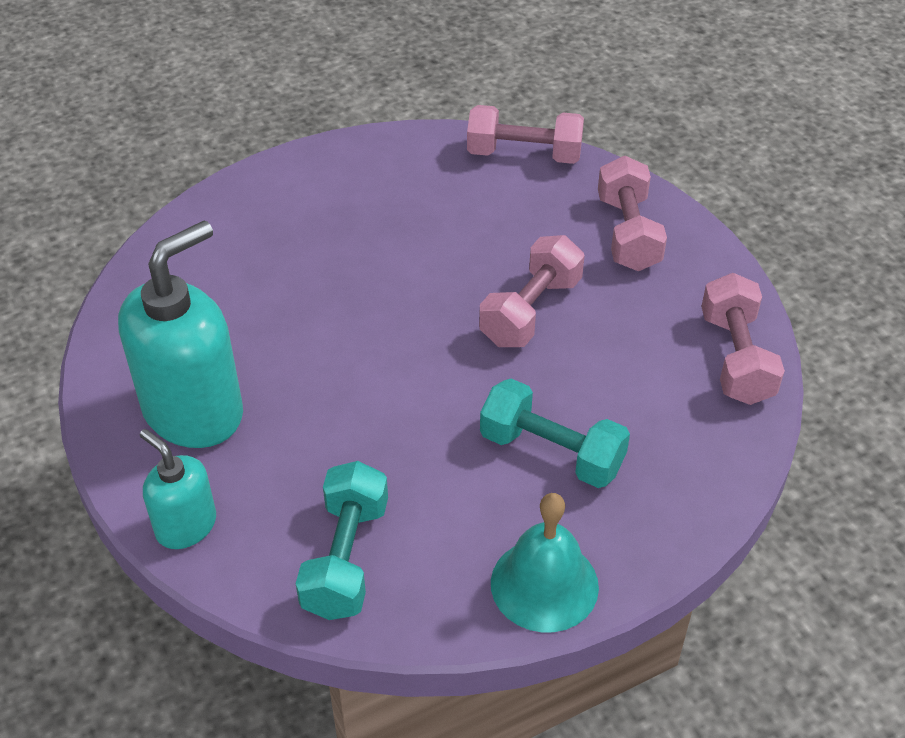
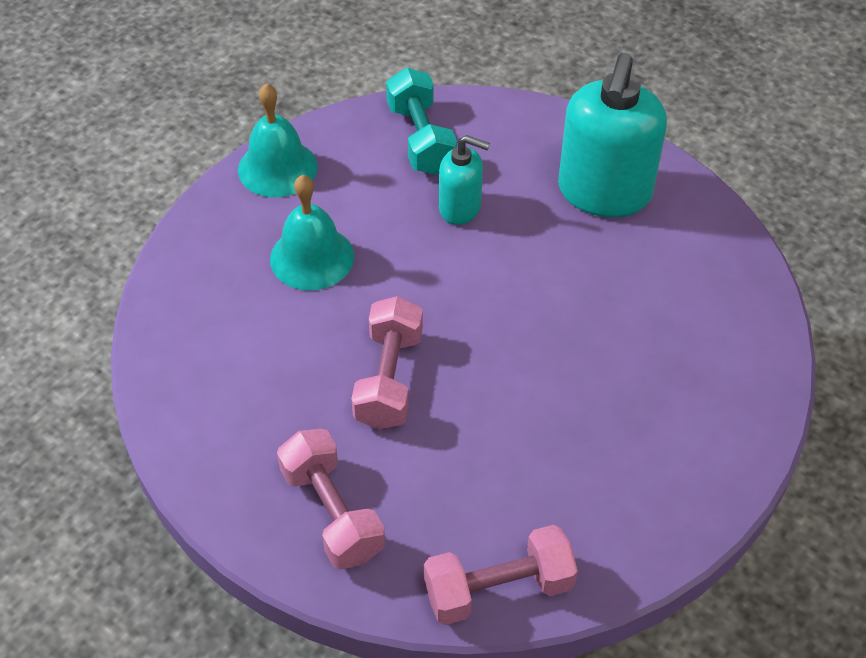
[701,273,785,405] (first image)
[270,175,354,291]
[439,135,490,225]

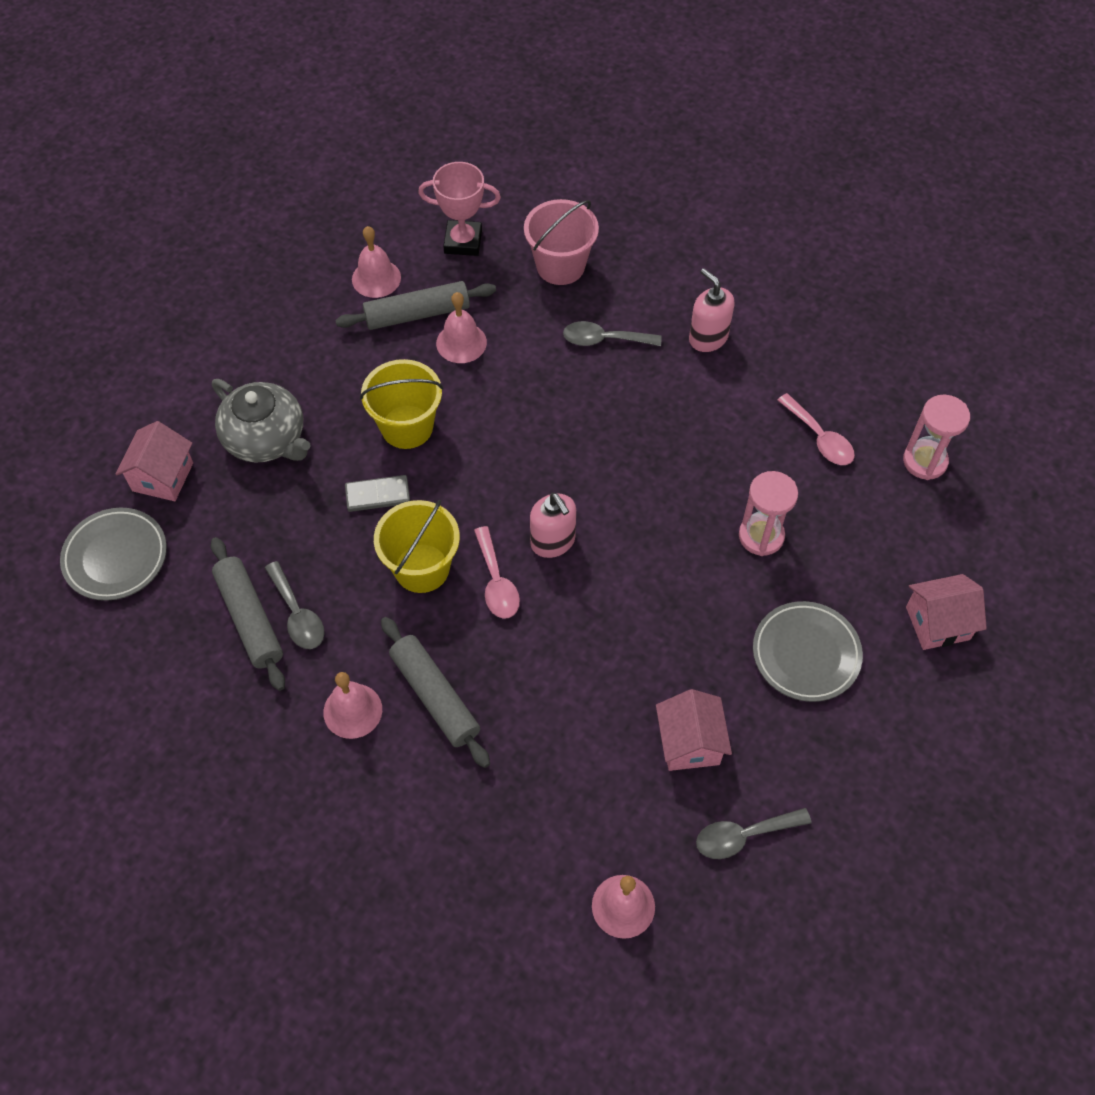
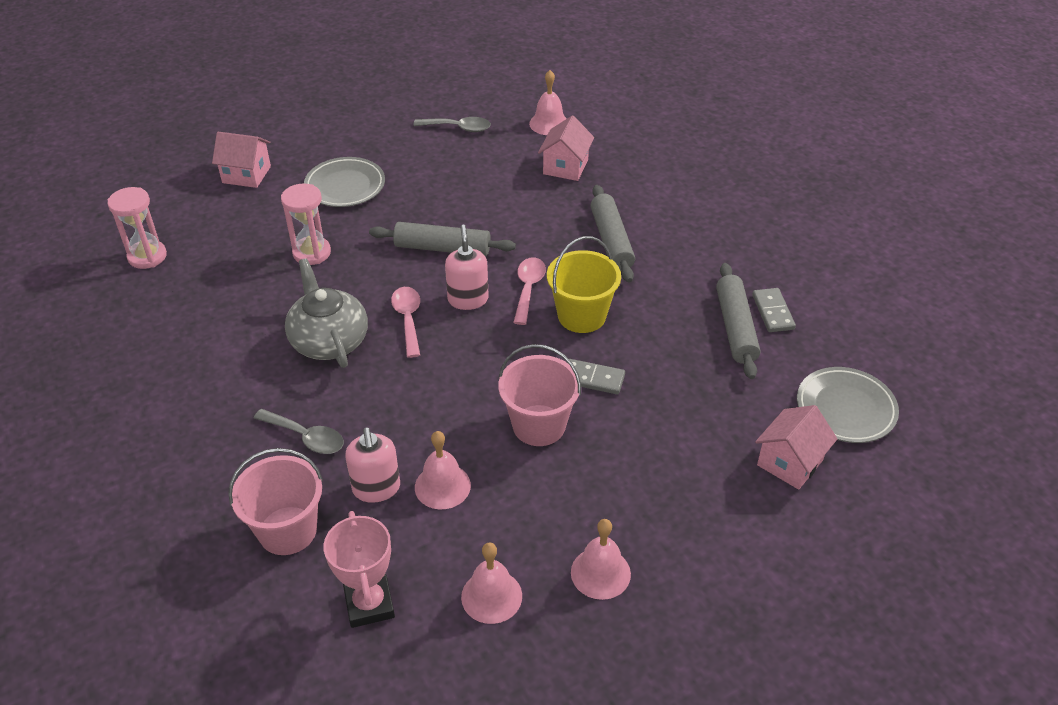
[323,511,395,628]
[345,427,400,503]
[369,222,516,256]
[498,344,581,446]
[285,258,368,368]
[391,287,420,358]
[265,561,325,649] (first image)
[571,519,631,600]
[538,115,594,181]
[752,288,796,332]

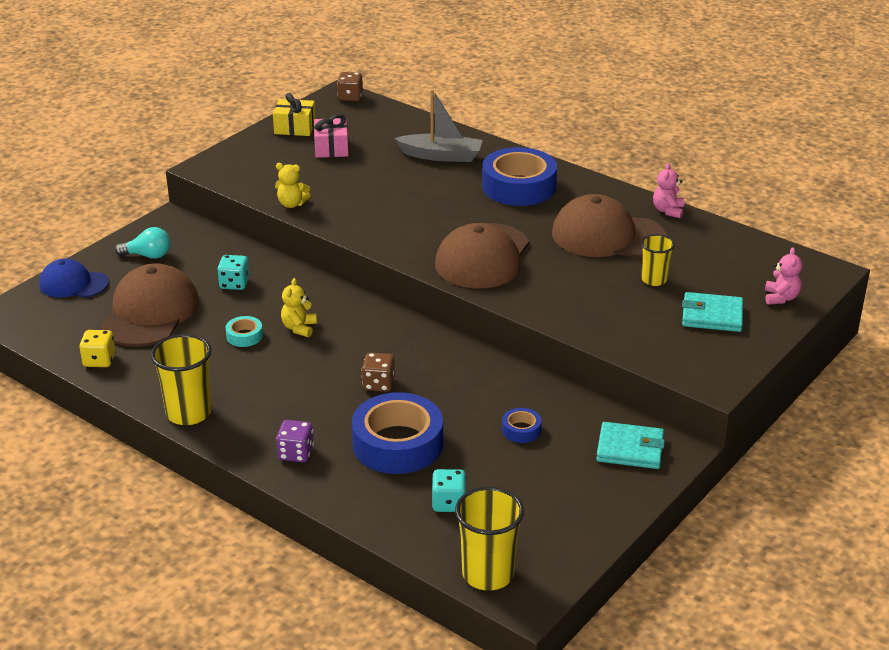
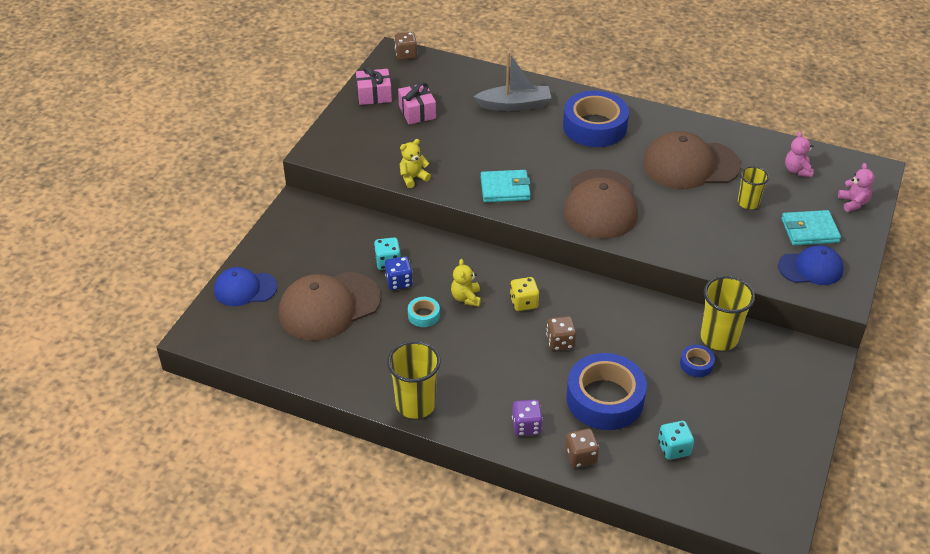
[356,66,392,105]
[400,139,431,188]
[785,131,814,177]
[115,227,170,259] (first image)
[279,272,381,341]
[510,277,539,311]
[480,170,531,202]
[700,276,755,351]
[778,245,844,285]
[385,256,413,290]
[565,429,599,468]

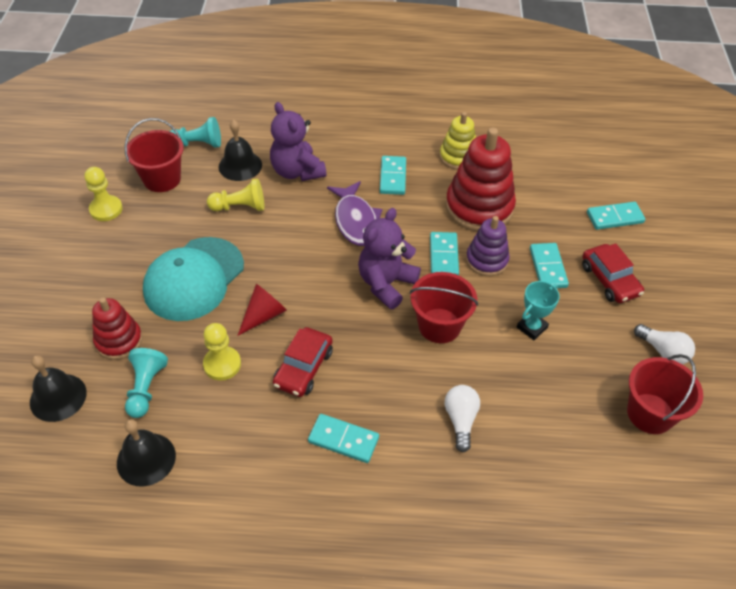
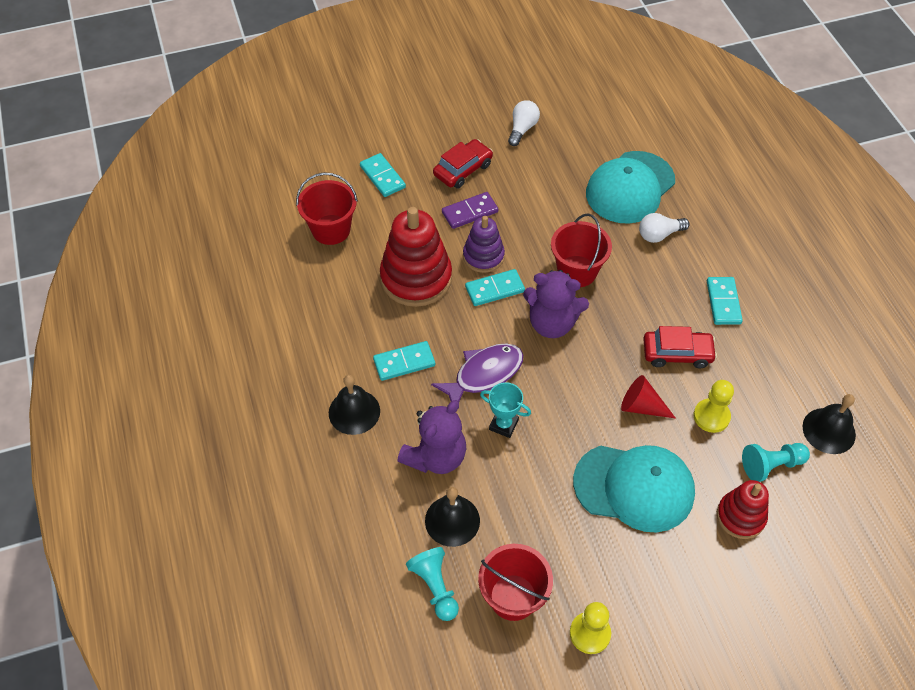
[439,112,476,170] (first image)
[207,178,264,211] (first image)
[442,192,498,229]
[480,382,531,438]
[296,172,358,245]
[329,375,380,435]
[586,151,675,224]

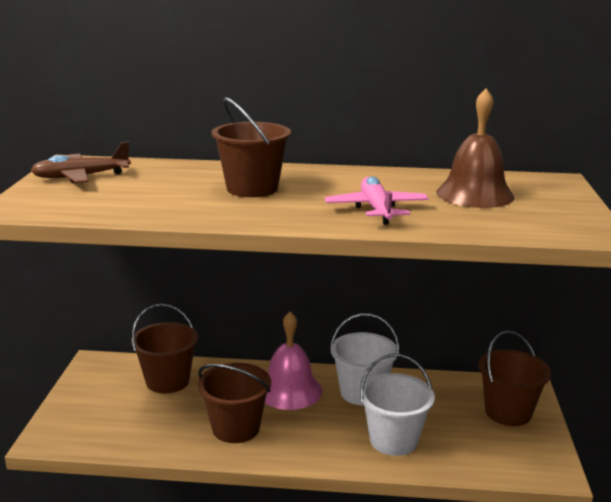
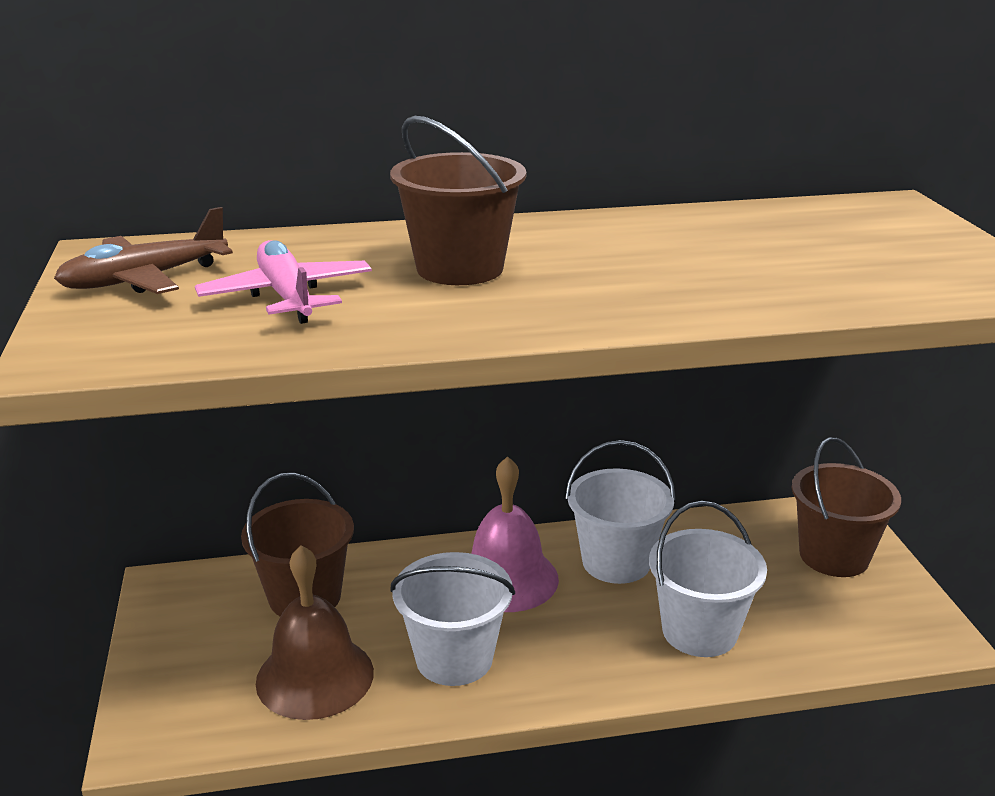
[256,545,374,720]
[195,240,372,324]
[390,552,515,686]

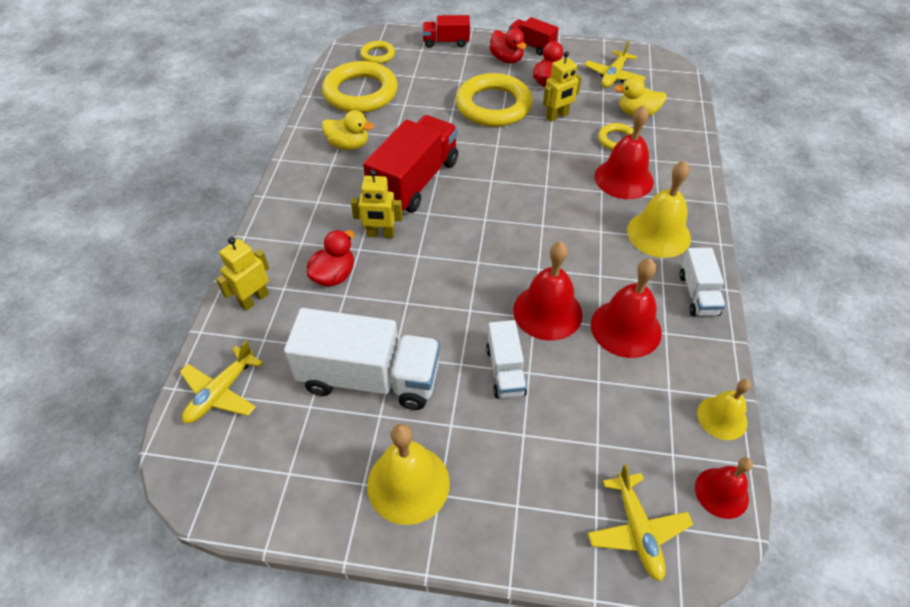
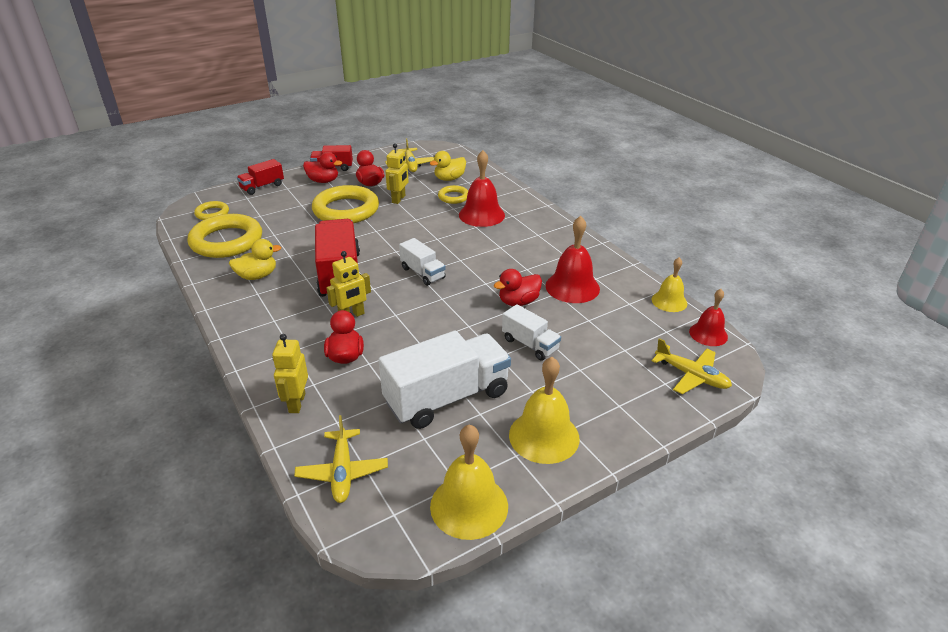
[430,424,508,540]
[494,269,542,306]
[399,238,446,286]

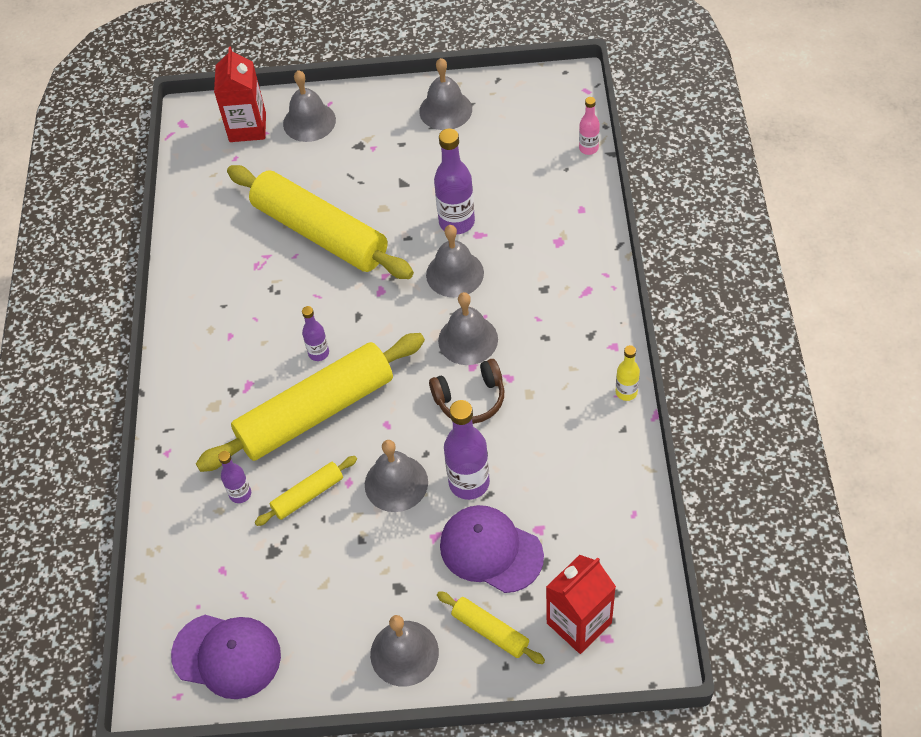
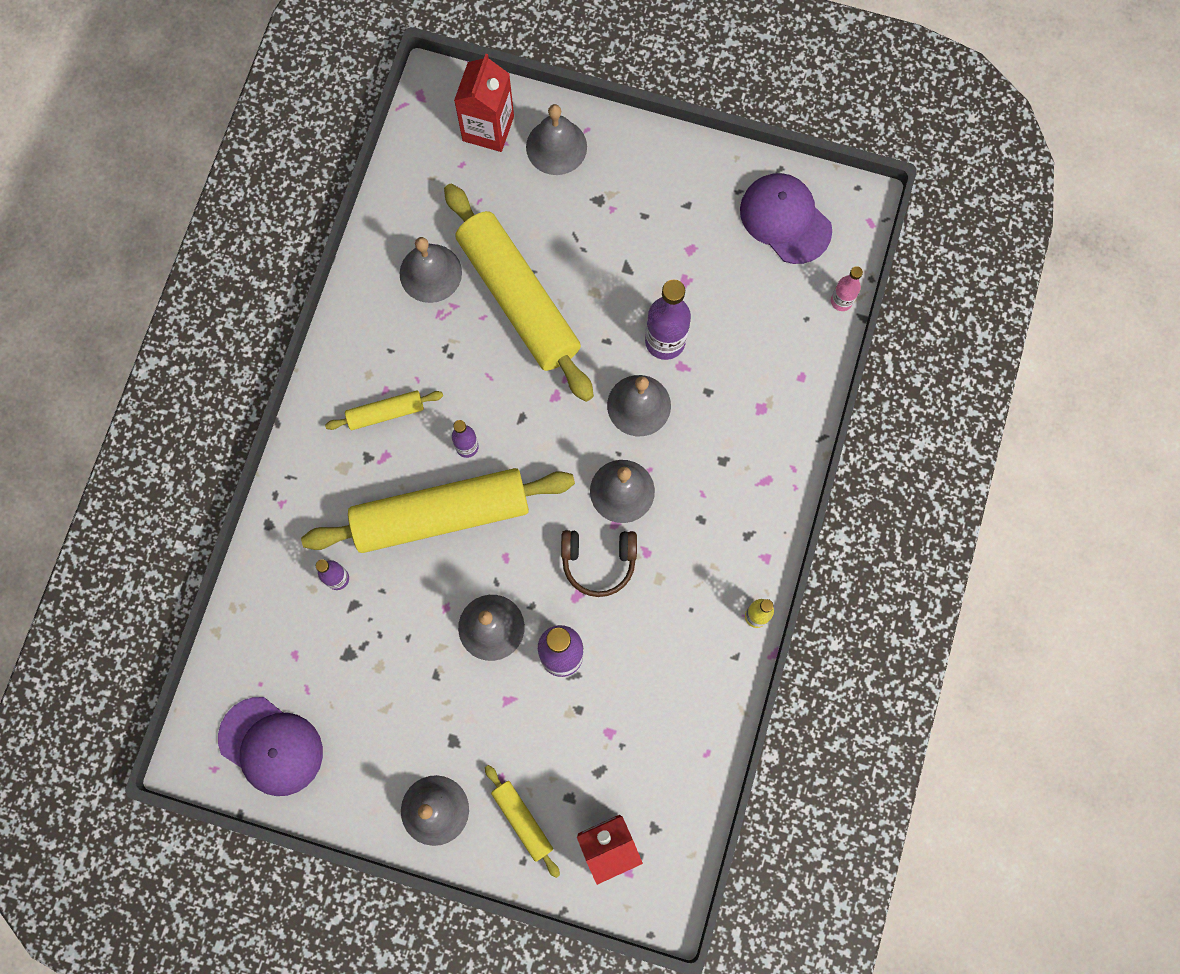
[400,237,462,303]
[325,390,443,430]
[740,173,832,264]

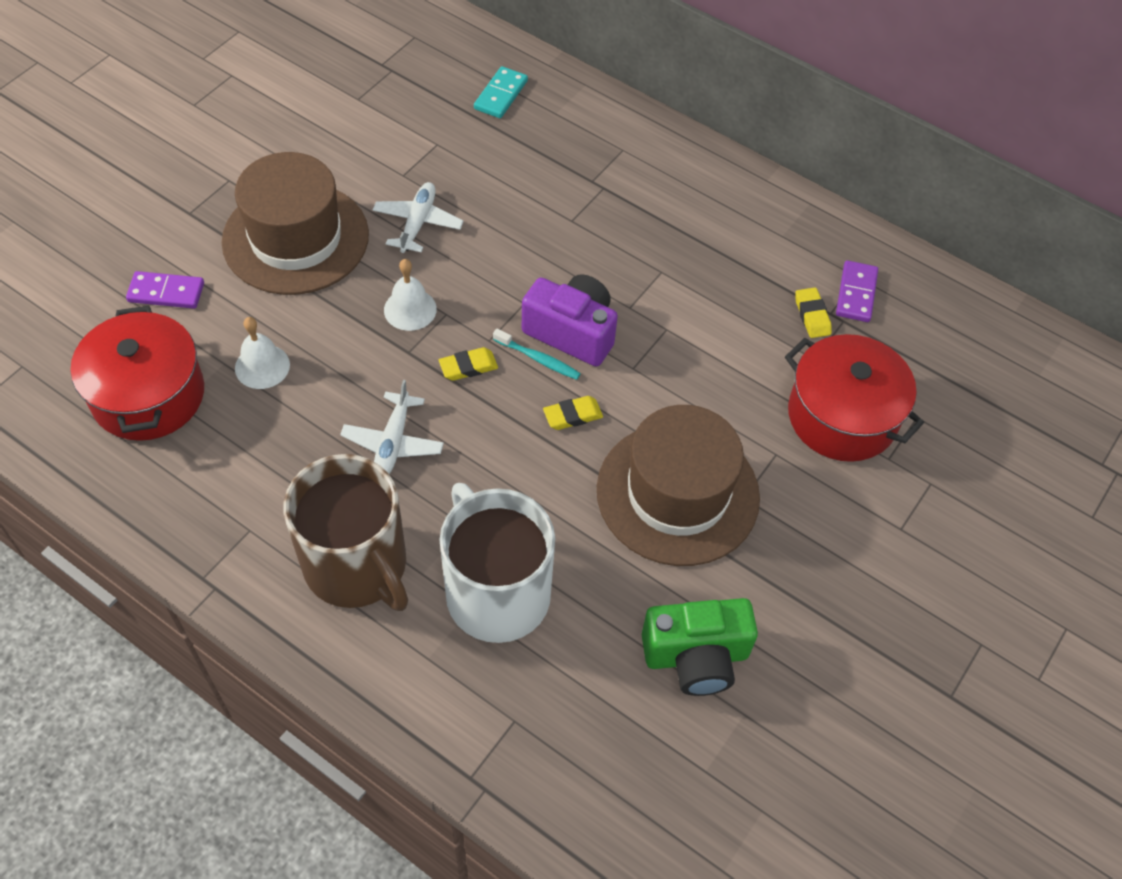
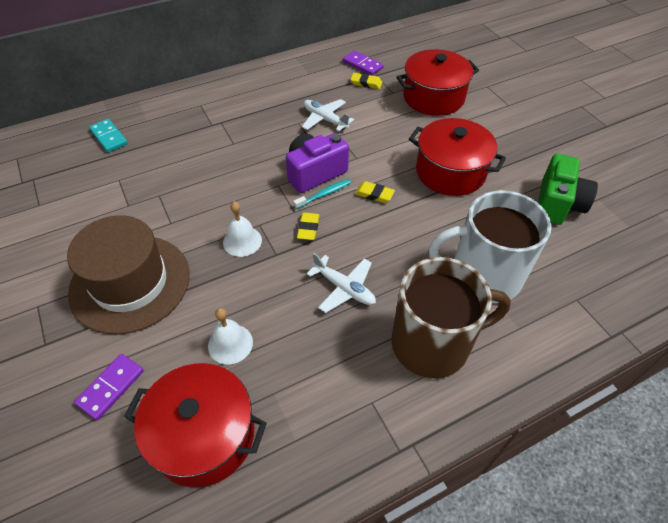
[302,99,354,131]
[355,181,395,203]
[409,118,506,196]

